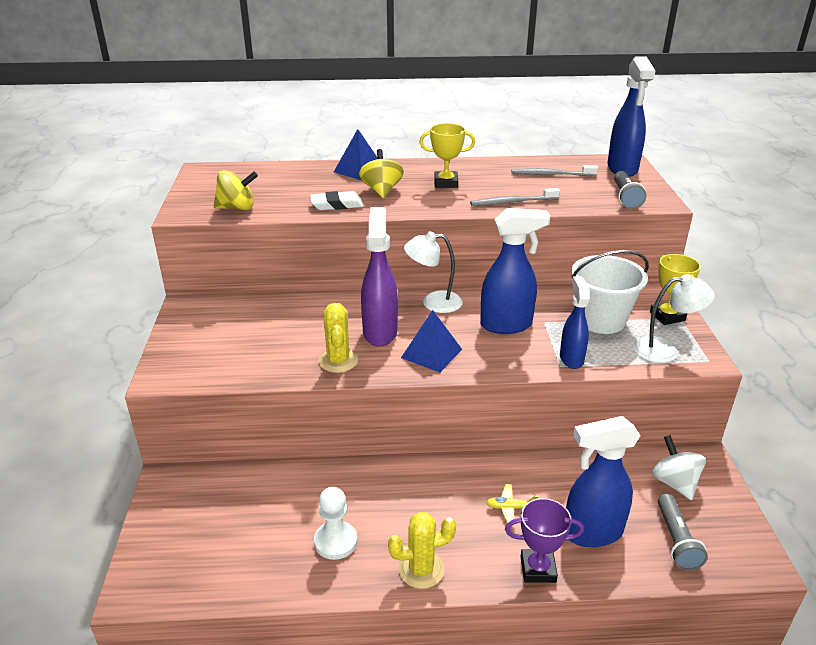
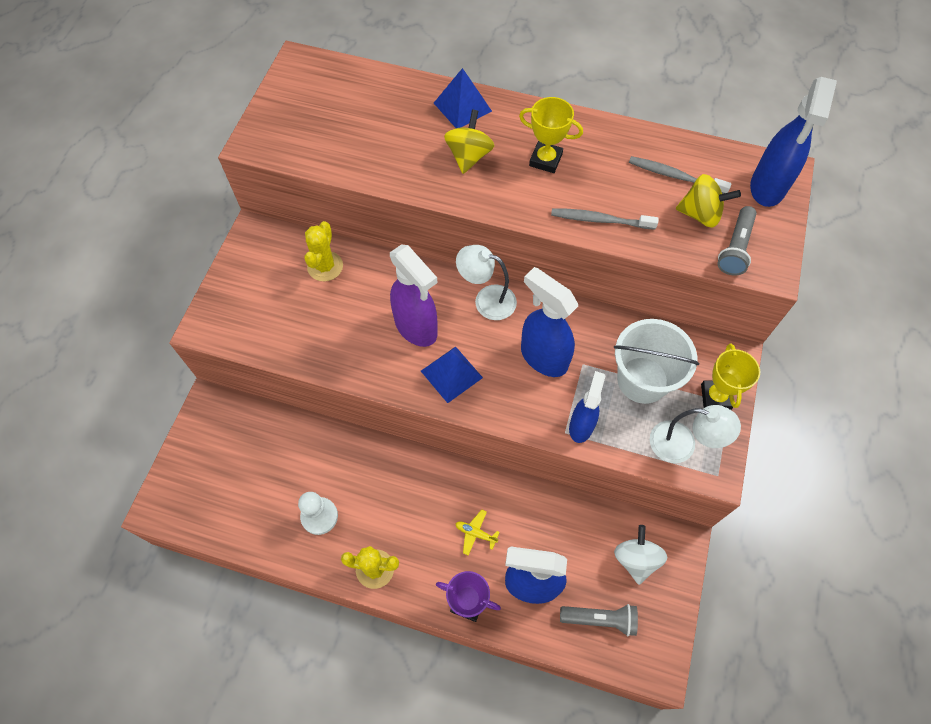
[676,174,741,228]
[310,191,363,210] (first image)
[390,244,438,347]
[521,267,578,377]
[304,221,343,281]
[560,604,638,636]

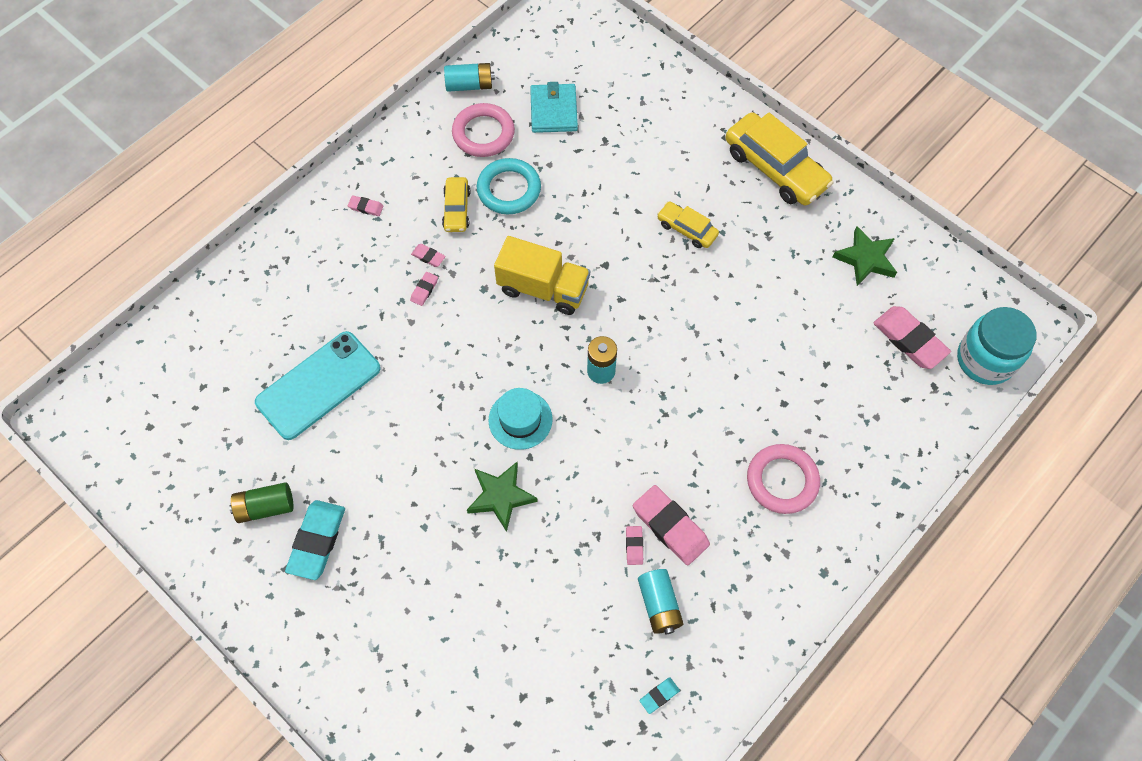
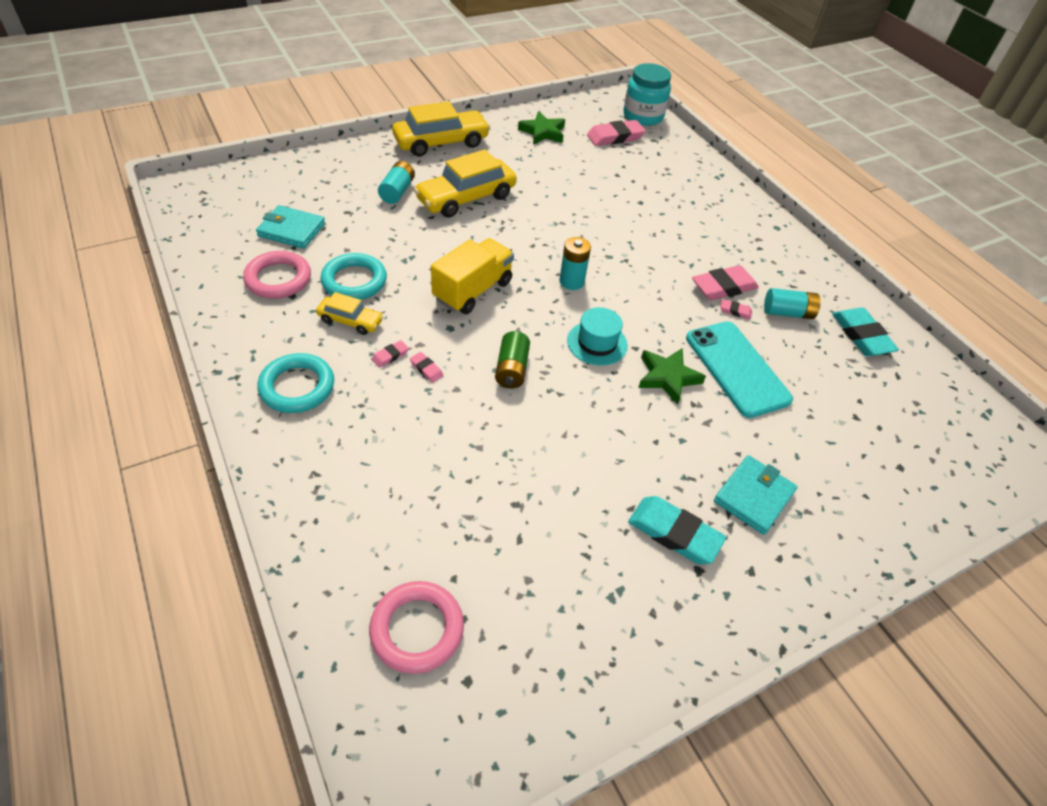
[378,161,415,204]
[257,353,334,413]
[414,149,517,218]
[686,321,793,418]
[369,581,464,674]
[495,331,530,388]
[832,308,899,356]
[714,455,798,535]

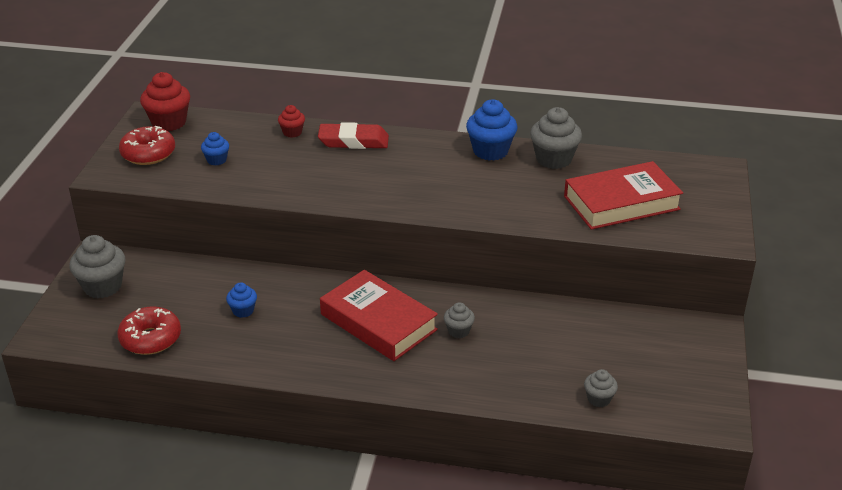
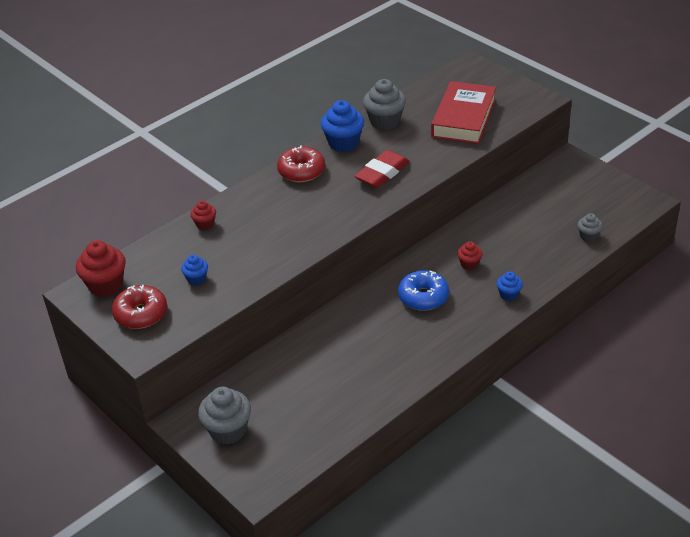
[354,150,410,188]
[398,270,449,311]
[496,272,523,301]
[457,241,483,270]
[277,145,325,182]

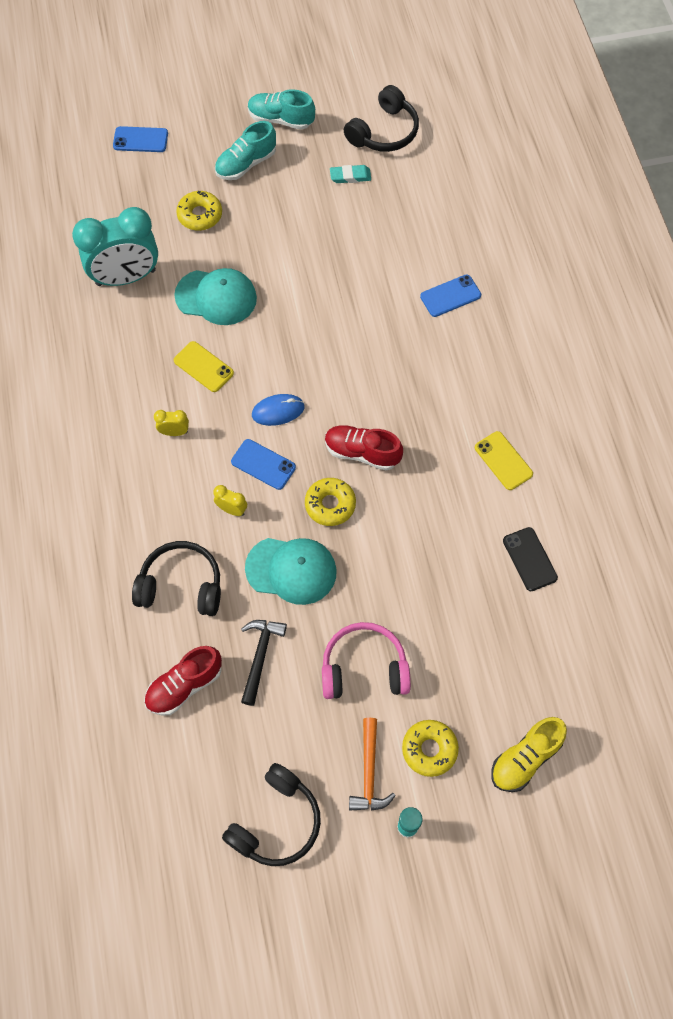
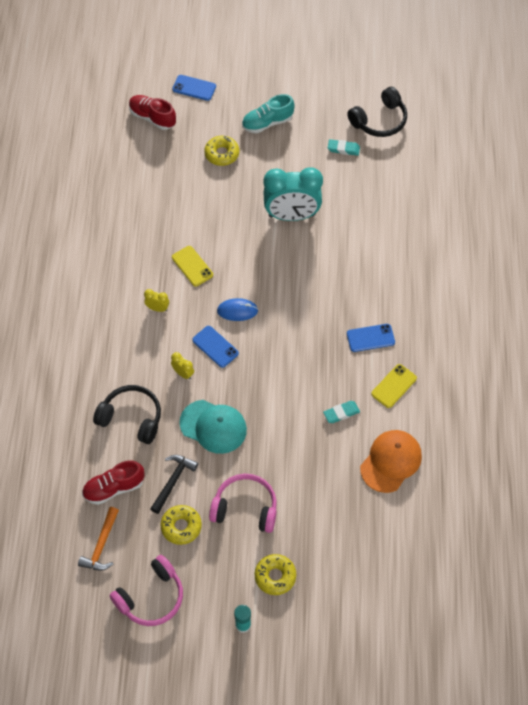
[248,89,315,130] (first image)
[263,167,323,221]
[174,268,257,325] (first image)
[347,324,395,352]
[129,95,176,130]
[371,364,417,408]
[160,505,202,545]
[360,430,422,493]
[491,717,567,792] (first image)
[78,507,119,571]
[110,555,183,626]
[323,401,360,423]

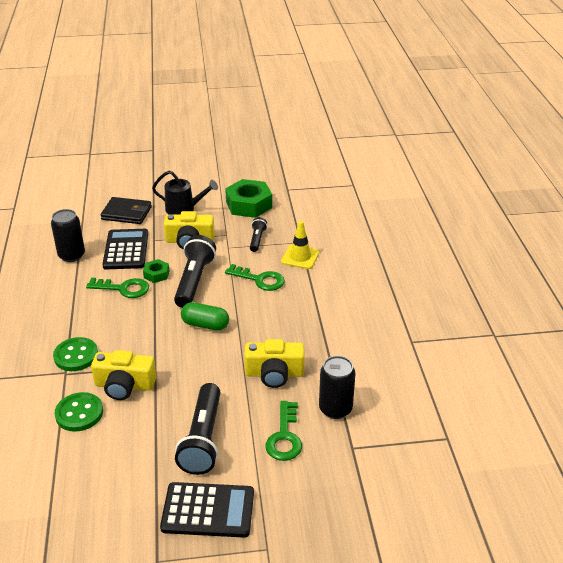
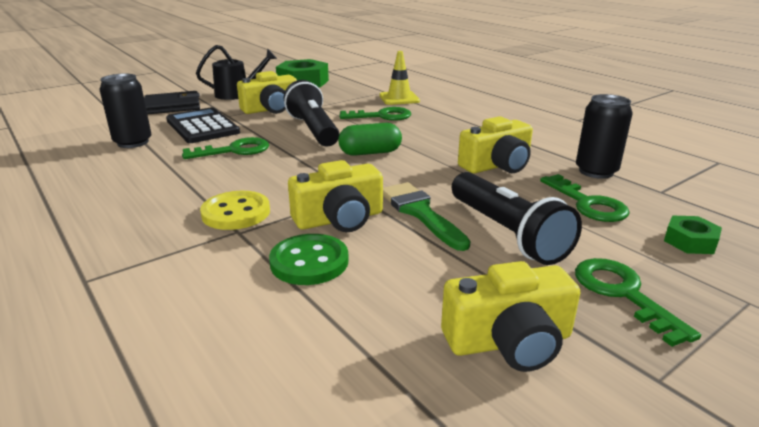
[250,217,267,252] (first image)
[664,215,722,254]
[200,191,270,230]
[575,258,701,347]
[383,182,471,251]
[441,261,581,372]

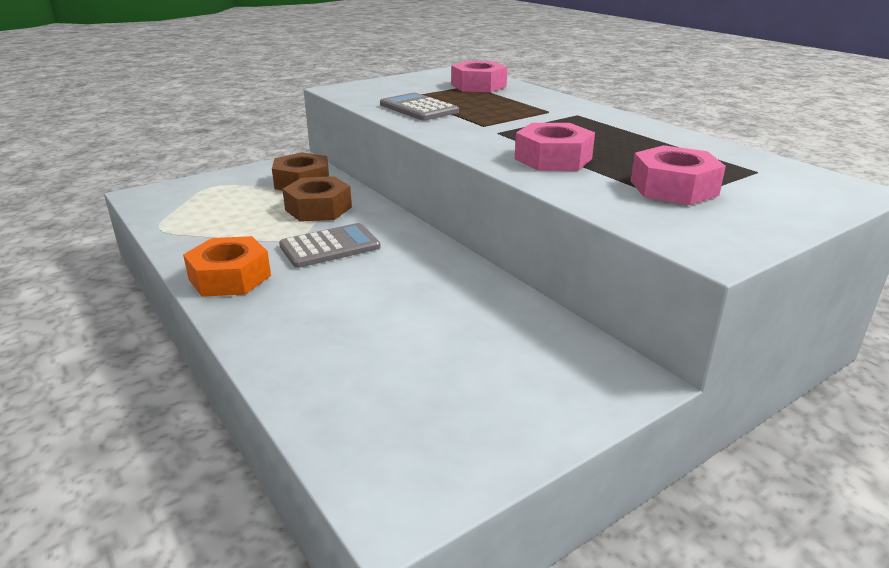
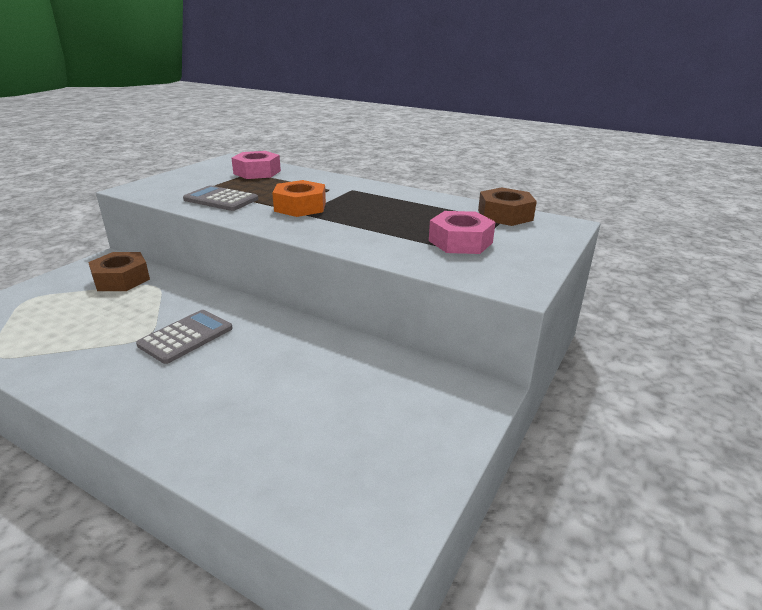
[515,123,595,171] (first image)
[478,187,537,226]
[272,180,326,217]

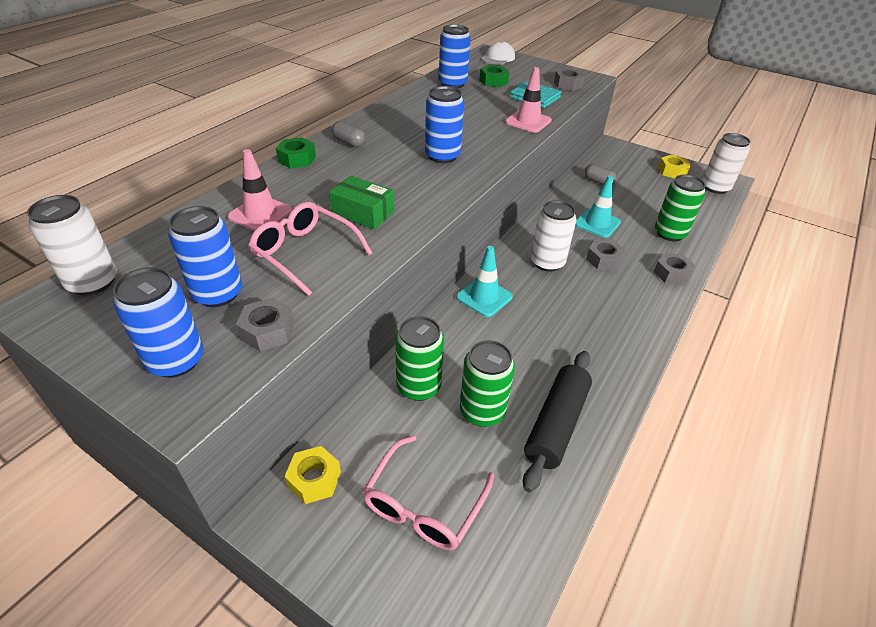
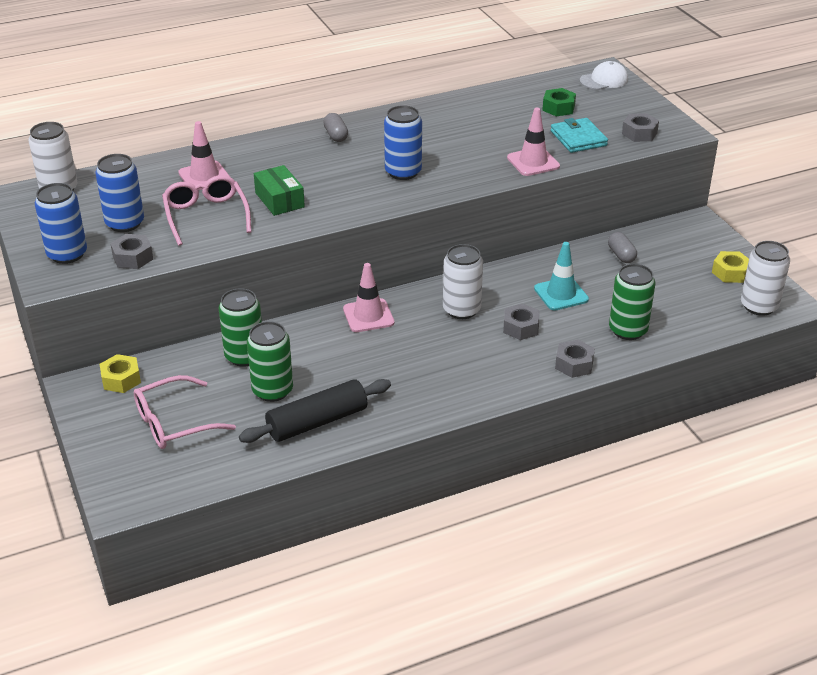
[439,24,471,88] (first image)
[276,137,316,169] (first image)
[343,263,394,332]

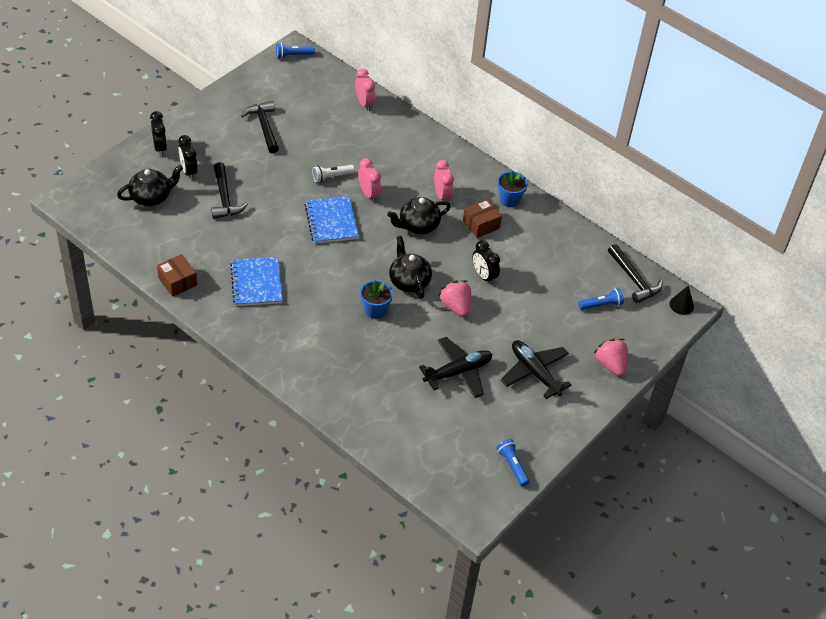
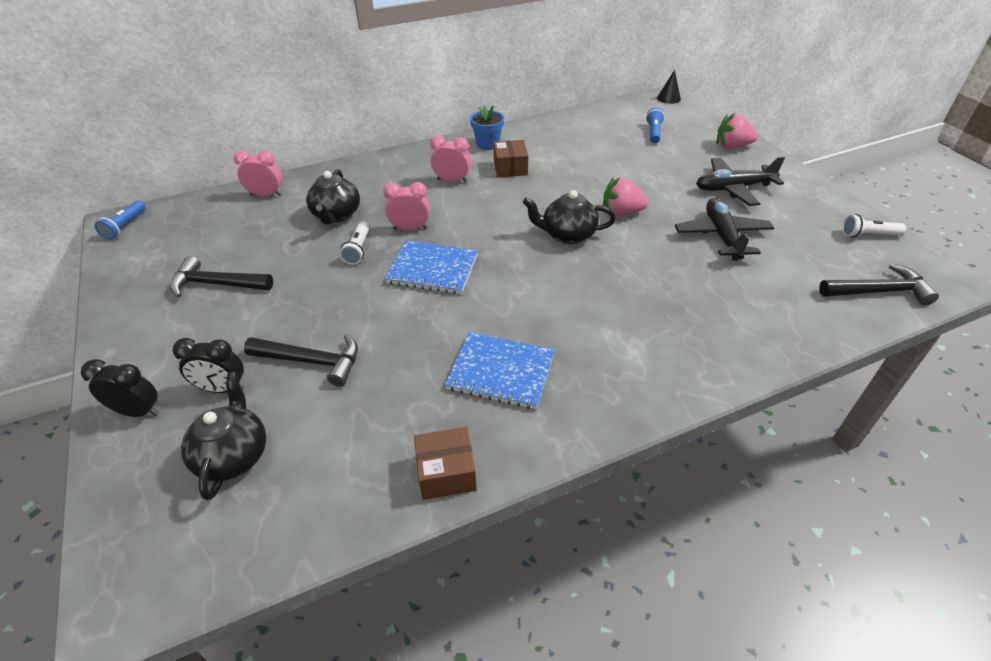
[306,169,360,225]
[473,240,500,285] (first image)
[819,264,939,305]
[360,280,393,319] (first image)
[842,214,906,238]

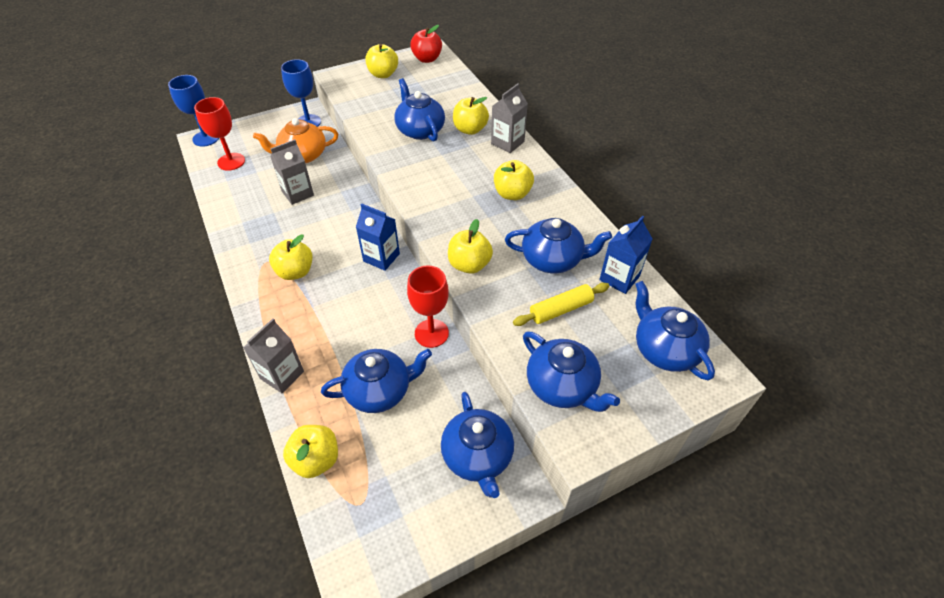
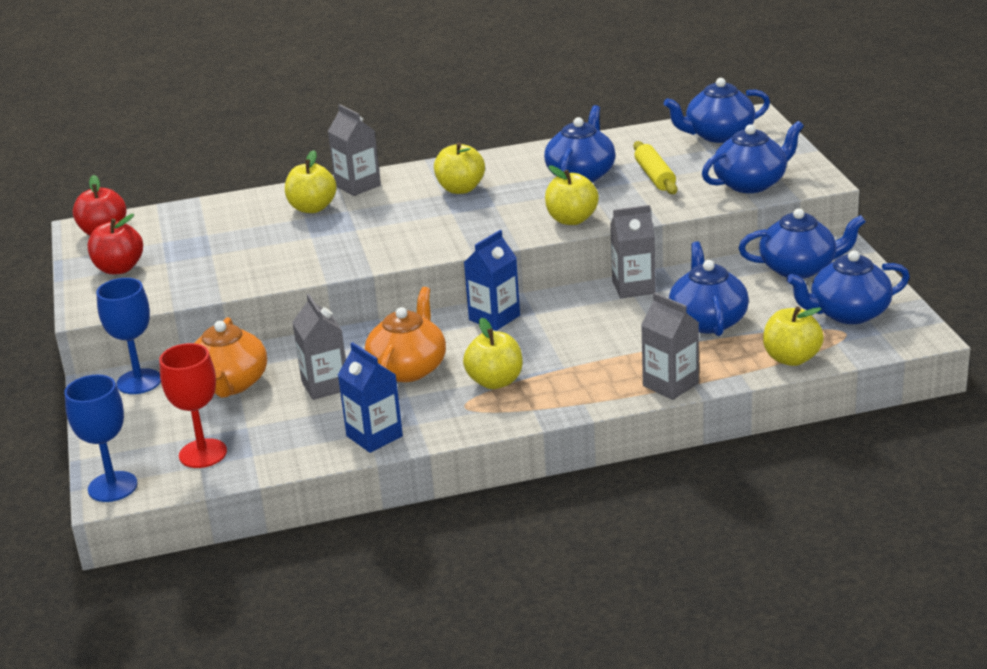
[88,214,143,274]
[787,250,910,324]
[338,342,403,453]
[610,205,656,298]
[365,287,446,382]

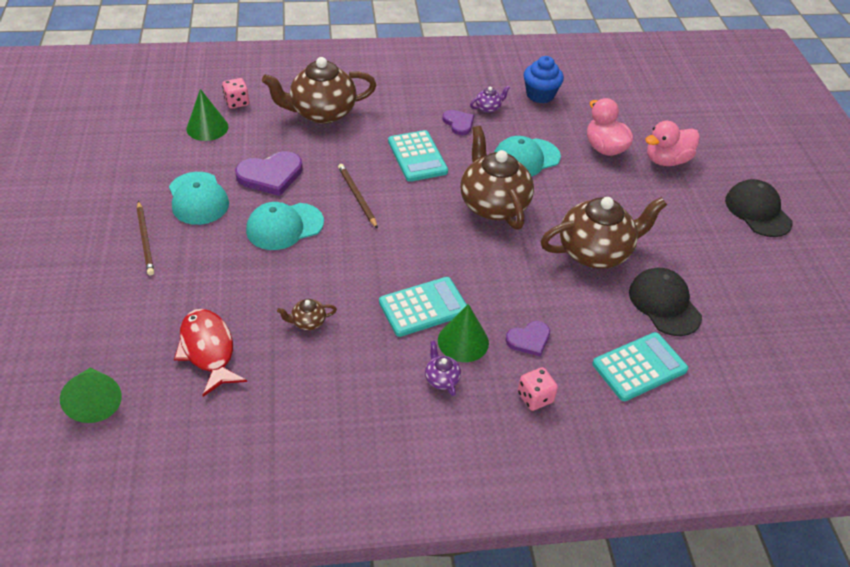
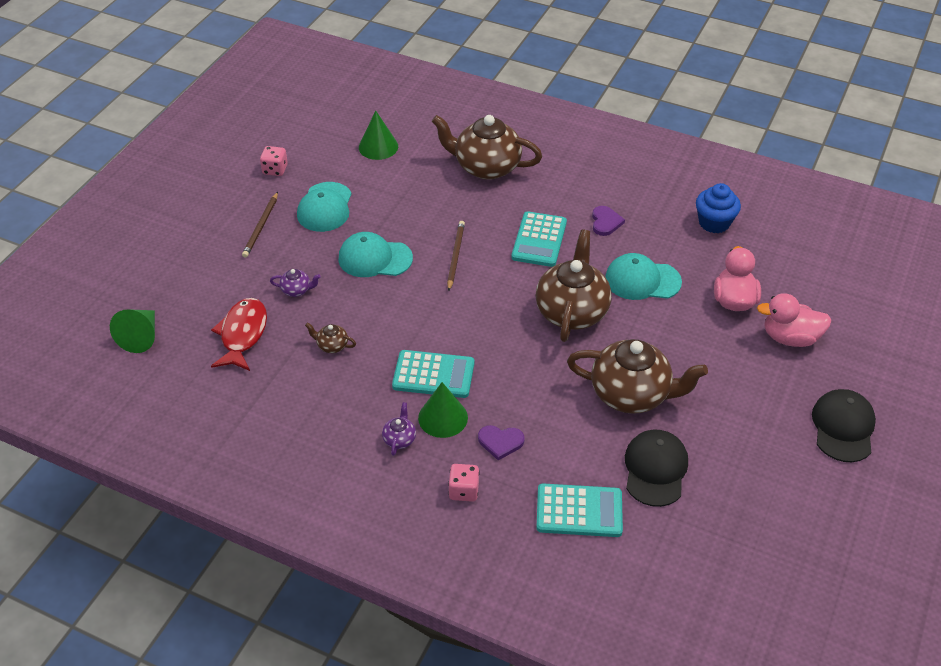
[260,146,288,176]
[270,269,321,297]
[235,151,303,196] (first image)

